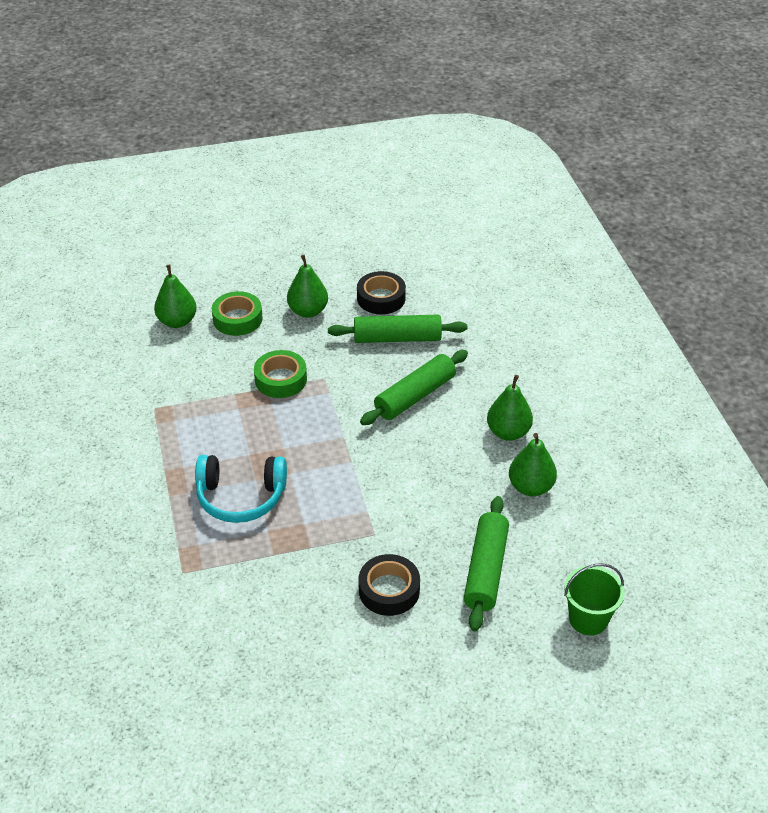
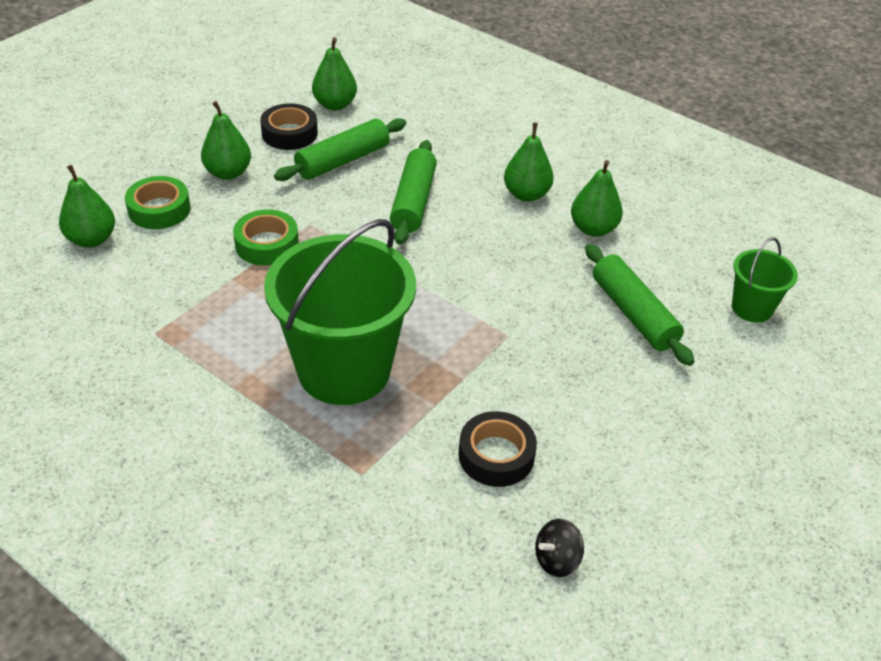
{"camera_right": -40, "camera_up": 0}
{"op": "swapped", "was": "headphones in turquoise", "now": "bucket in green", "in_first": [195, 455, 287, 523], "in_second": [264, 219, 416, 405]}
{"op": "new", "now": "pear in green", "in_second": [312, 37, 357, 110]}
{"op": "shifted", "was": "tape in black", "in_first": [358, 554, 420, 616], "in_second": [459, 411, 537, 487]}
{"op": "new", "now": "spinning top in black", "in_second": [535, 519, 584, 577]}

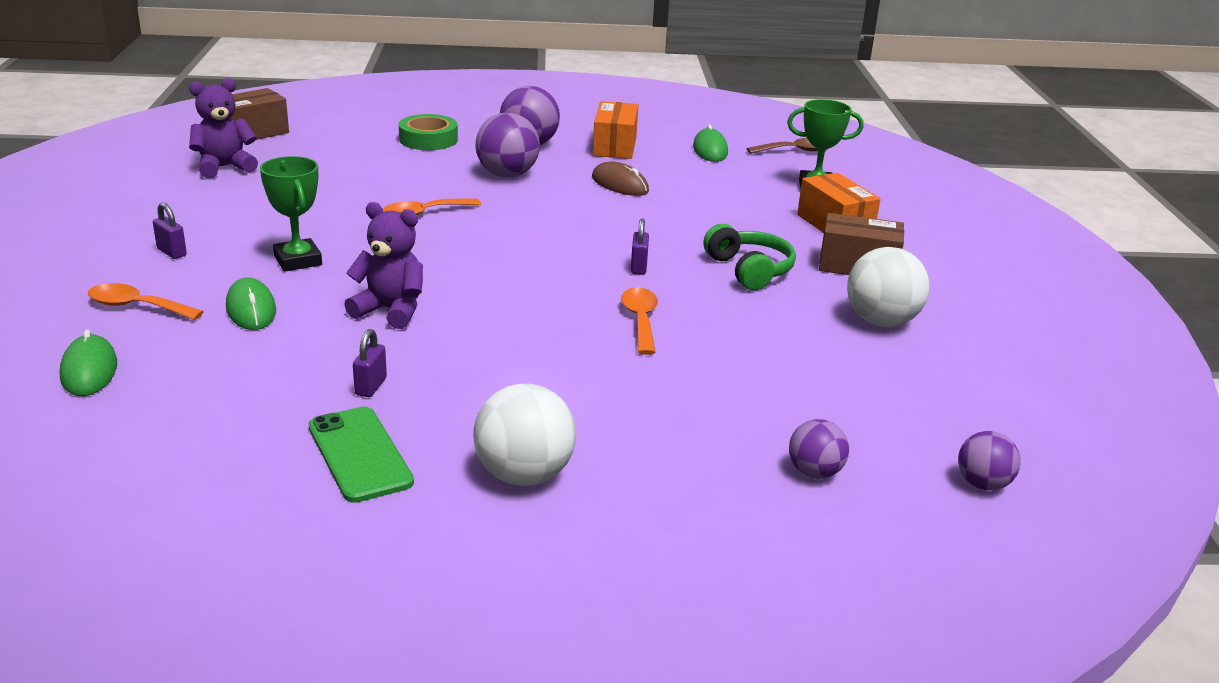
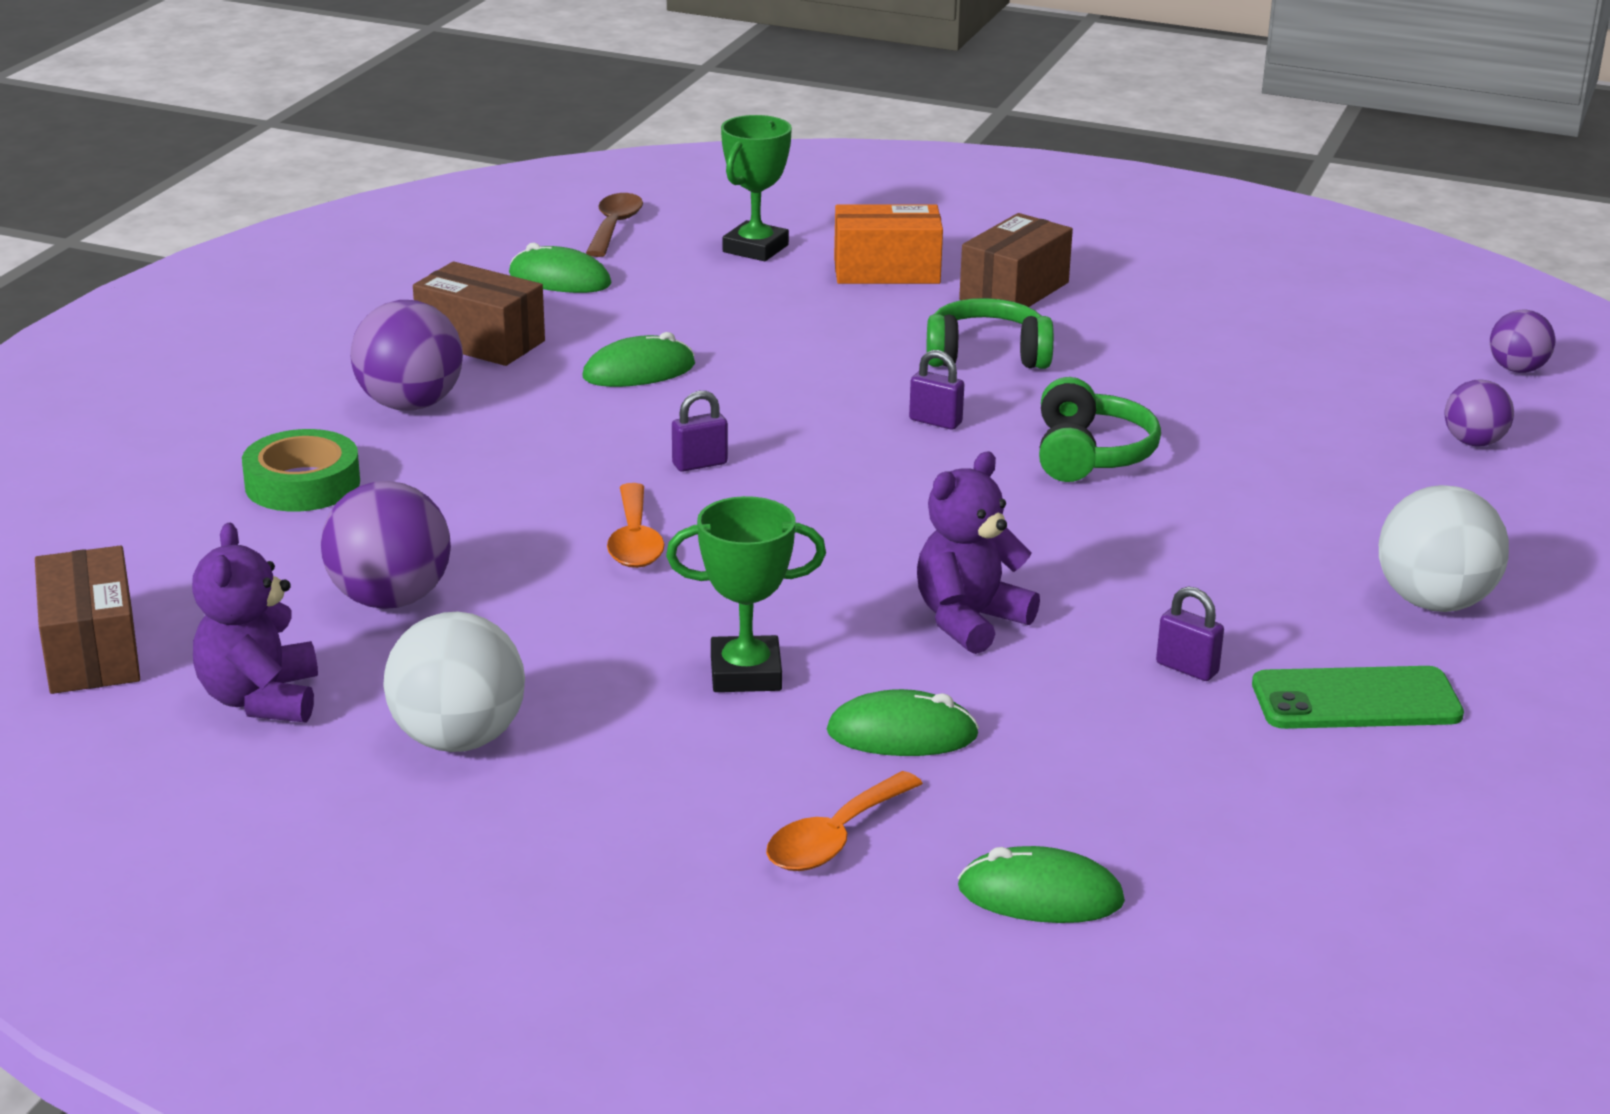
{"camera_right": -65, "camera_up": 0}
{"op": "shifted", "was": "ball in purple", "in_first": [475, 112, 540, 178], "in_second": [321, 481, 451, 609]}
{"op": "shifted", "was": "ball in white", "in_first": [847, 247, 930, 327], "in_second": [383, 612, 525, 752]}
{"op": "repainted", "was": "box in orange", "now": "box in brown", "in_first": [593, 101, 638, 159], "in_second": [413, 262, 545, 366]}
{"op": "repainted", "was": "mouse in brown", "now": "mouse in green", "in_first": [592, 161, 649, 196], "in_second": [582, 332, 695, 387]}
{"op": "shifted", "was": "padlock in purple", "in_first": [153, 202, 187, 259], "in_second": [672, 391, 728, 472]}
{"op": "swapped", "was": "spoon in orange", "now": "headphones in green", "in_first": [621, 287, 658, 355], "in_second": [1039, 377, 1161, 482]}

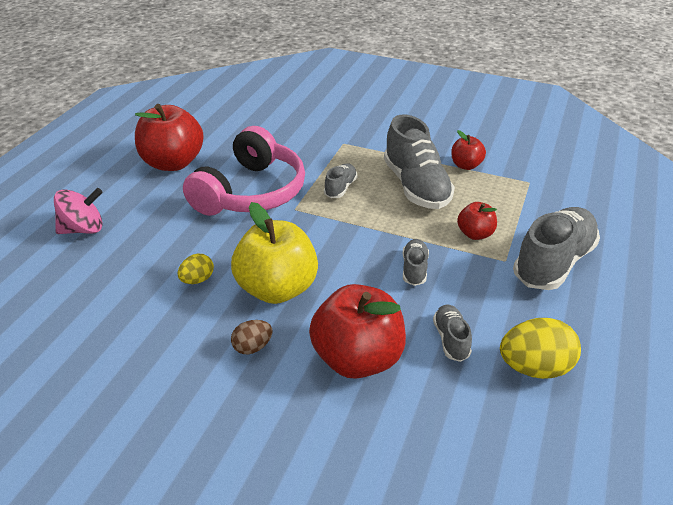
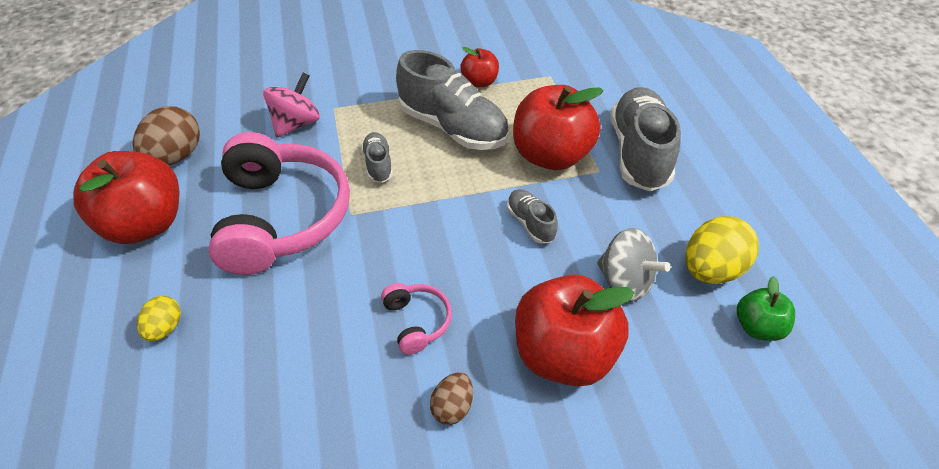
{"camera_right": -35, "camera_up": 10}
{"op": "new", "now": "egg in brown", "in_second": [133, 106, 200, 165]}
{"op": "shifted", "was": "egg in yellow", "in_first": [178, 253, 214, 284], "in_second": [137, 296, 181, 341]}
{"op": "shifted", "was": "spinning top in pink", "in_first": [54, 188, 103, 234], "in_second": [263, 73, 320, 138]}
{"op": "swapped", "was": "apple in yellow", "now": "headphones in pink", "in_first": [231, 202, 318, 304], "in_second": [381, 283, 452, 355]}
{"op": "scaled", "was": "apple in red", "in_first": [457, 202, 497, 240], "in_second": [513, 85, 604, 170], "ratio": 1.96}
{"op": "swapped", "was": "shoe in grey", "now": "spinning top in grey", "in_first": [433, 304, 472, 362], "in_second": [597, 228, 671, 302]}
{"op": "new", "now": "apple in green", "in_second": [737, 276, 795, 341]}

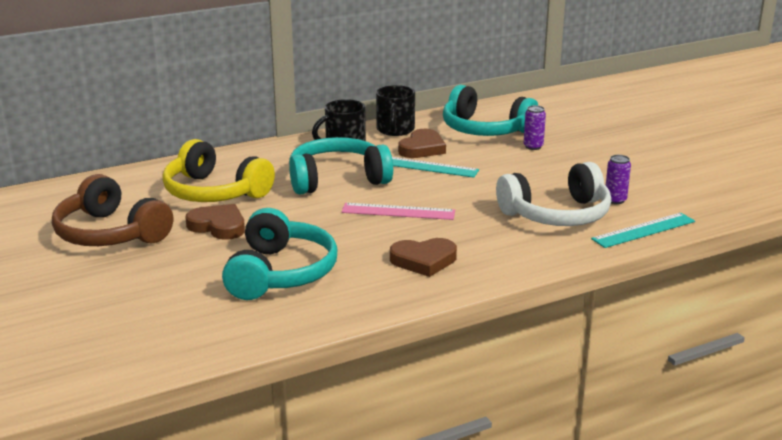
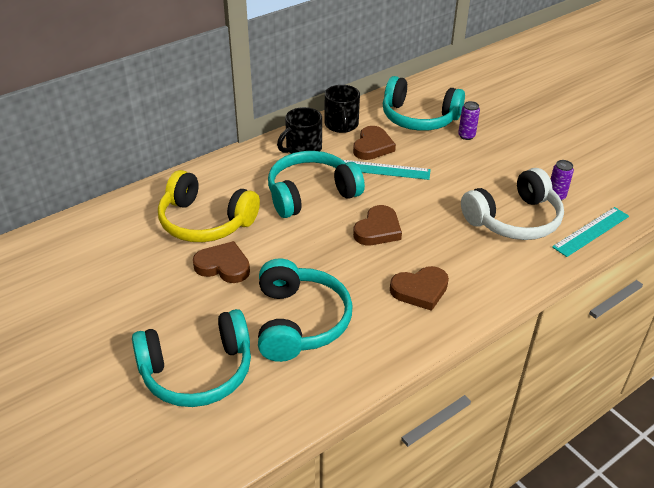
{"camera_right": -10, "camera_up": 15}
{"op": "new", "now": "headphones in turquoise", "in_second": [132, 309, 251, 407]}
{"op": "swapped", "was": "ruler in pink", "now": "heart in brown", "in_first": [342, 203, 455, 220], "in_second": [353, 205, 402, 245]}
{"op": "gone", "was": "headphones in brown", "in_first": [52, 174, 173, 246]}

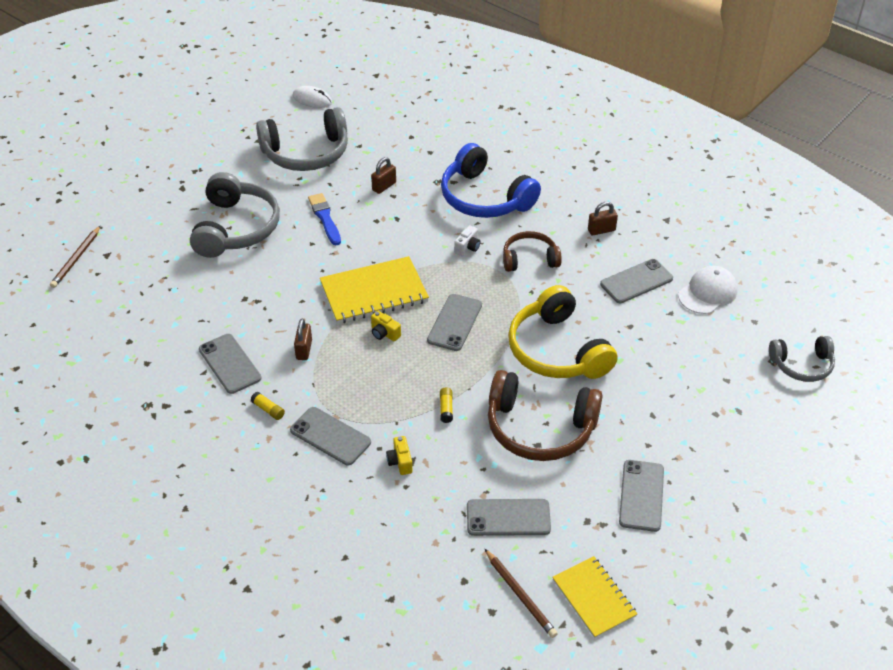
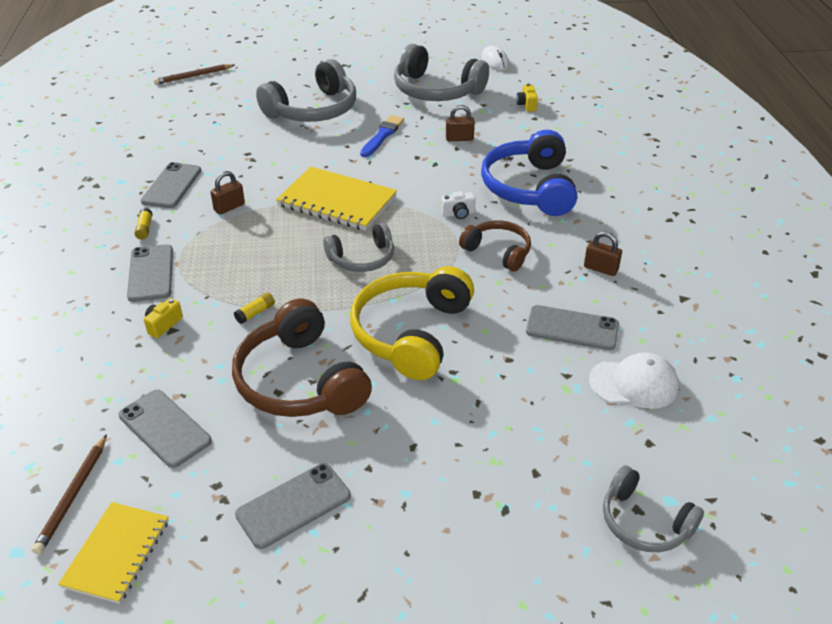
{"camera_right": 45, "camera_up": -5}
{"op": "swapped", "was": "phone in grey", "now": "headphones in grey", "in_first": [427, 294, 482, 351], "in_second": [323, 223, 394, 272]}
{"op": "shifted", "was": "camera in yellow", "in_first": [371, 311, 401, 341], "in_second": [516, 84, 538, 112]}

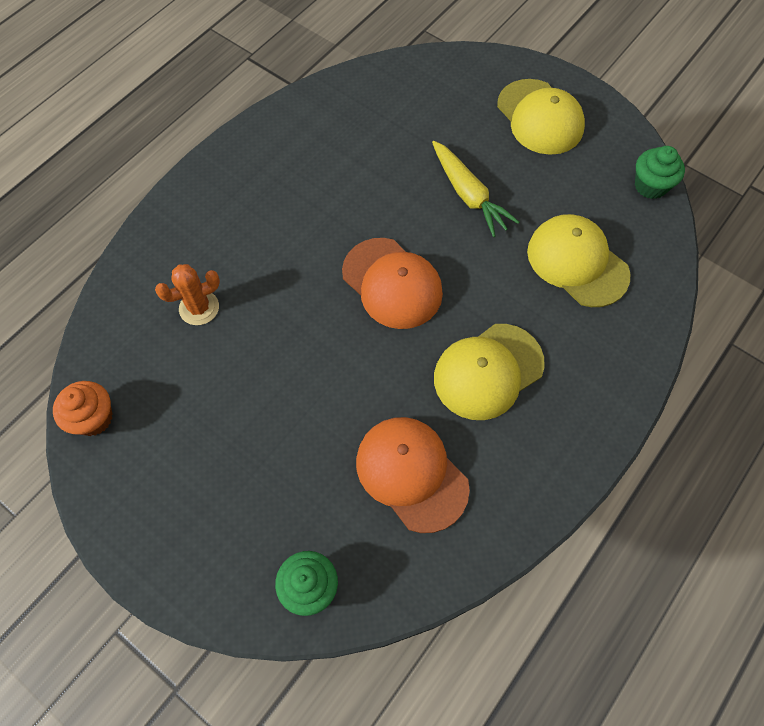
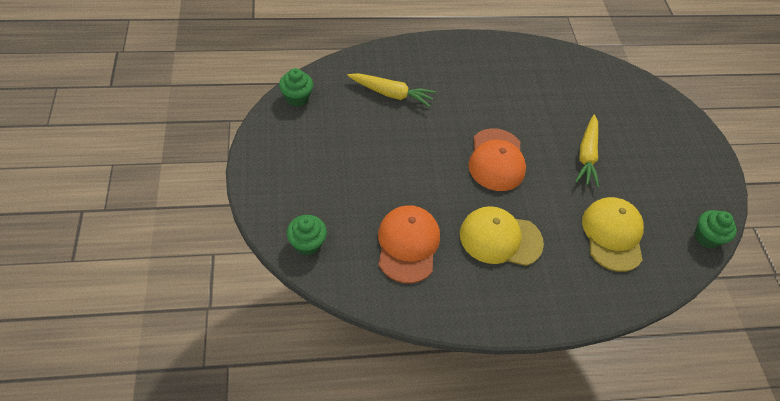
{"camera_right": 40, "camera_up": -10}
{"op": "repainted", "was": "cupcake in orange", "now": "cupcake in green", "in_first": [53, 381, 112, 436], "in_second": [279, 68, 313, 107]}
{"op": "swapped", "was": "cactus in orange", "now": "carrot in yellow", "in_first": [155, 264, 220, 325], "in_second": [347, 73, 435, 107]}
{"op": "gone", "was": "cap in yellow", "in_first": [497, 79, 585, 155]}

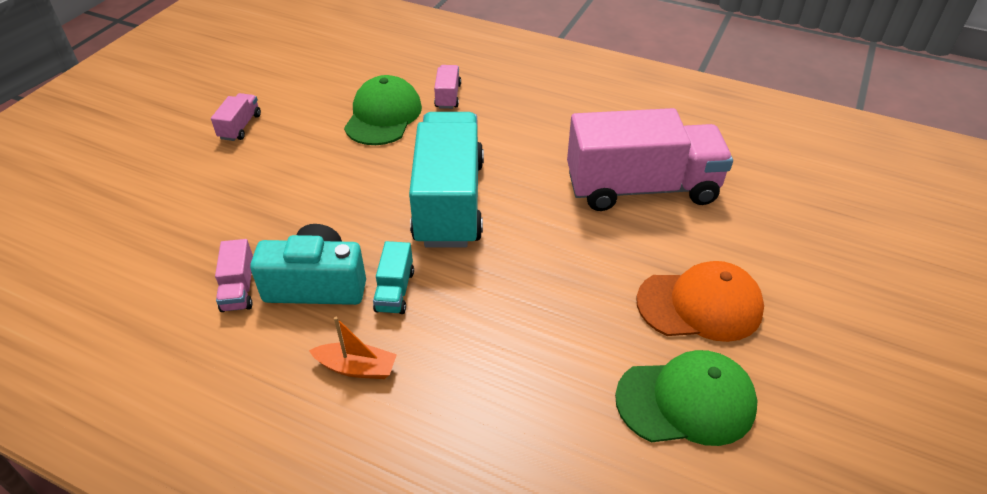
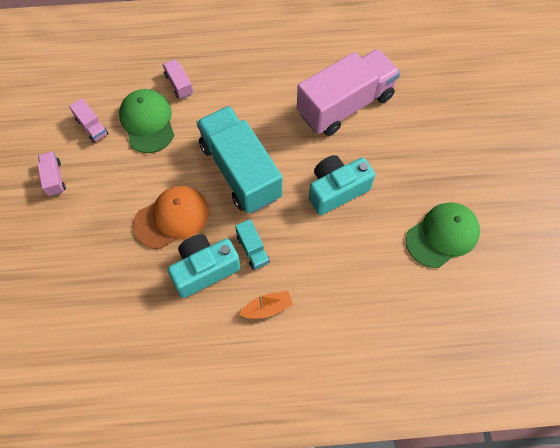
{"camera_right": -30, "camera_up": 20}
{"op": "shifted", "was": "truck in pink", "in_first": [215, 239, 253, 312], "in_second": [69, 98, 109, 143]}
{"op": "shifted", "was": "cap in orange", "in_first": [636, 261, 764, 342], "in_second": [133, 186, 209, 249]}
{"op": "new", "now": "camera in turquoise", "in_second": [309, 155, 375, 215]}

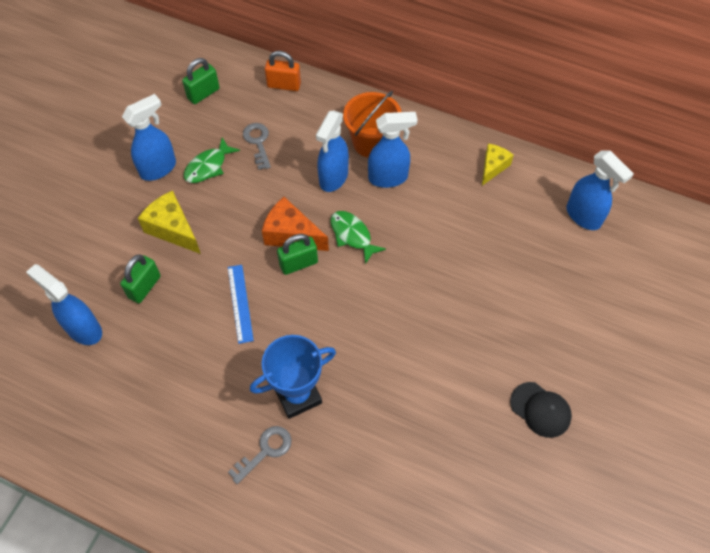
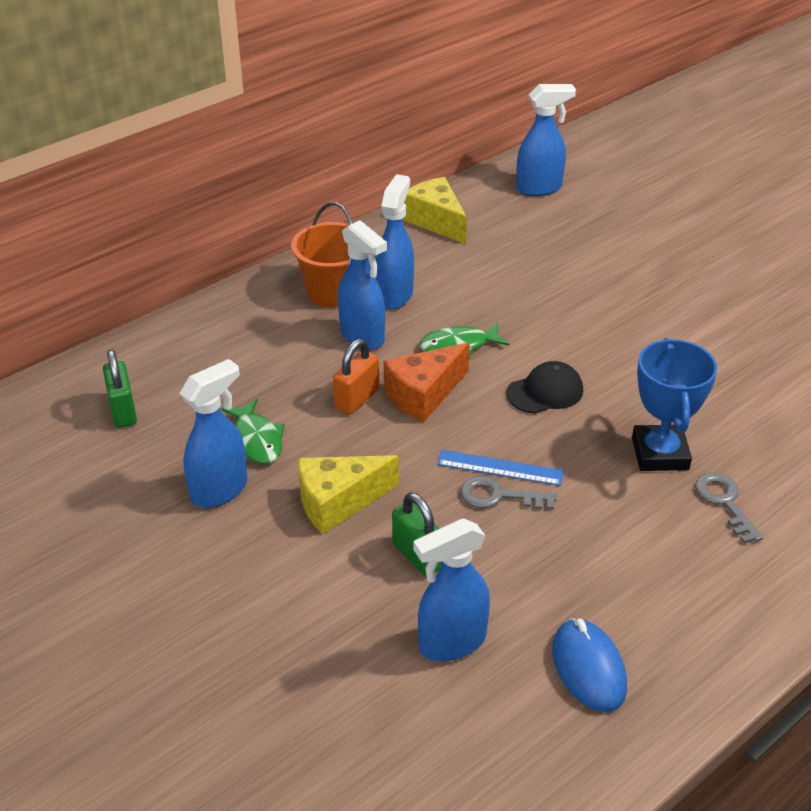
{"camera_right": -65, "camera_up": -20}
{"op": "rotated", "was": "spray bottle in blue", "in_first": [122, 94, 176, 181], "in_second": [180, 359, 247, 508], "clockwise": 60}
{"op": "shifted", "was": "padlock in orange", "in_first": [265, 51, 301, 91], "in_second": [333, 339, 379, 415]}
{"op": "scaled", "was": "cheese in yellow", "in_first": [482, 144, 514, 186], "in_second": [402, 177, 467, 244], "ratio": 1.52}
{"op": "shifted", "was": "key in grey", "in_first": [243, 123, 271, 170], "in_second": [460, 476, 557, 510]}
{"op": "shifted", "was": "cap in black", "in_first": [510, 382, 572, 438], "in_second": [506, 361, 583, 414]}
{"op": "new", "now": "mouse in blue", "in_second": [552, 618, 627, 712]}
{"op": "gone", "was": "padlock in green", "in_first": [277, 234, 318, 275]}

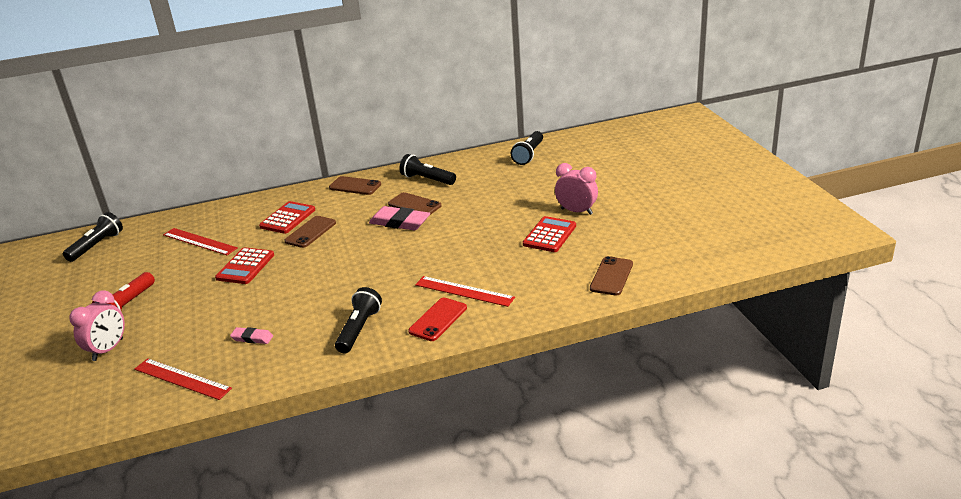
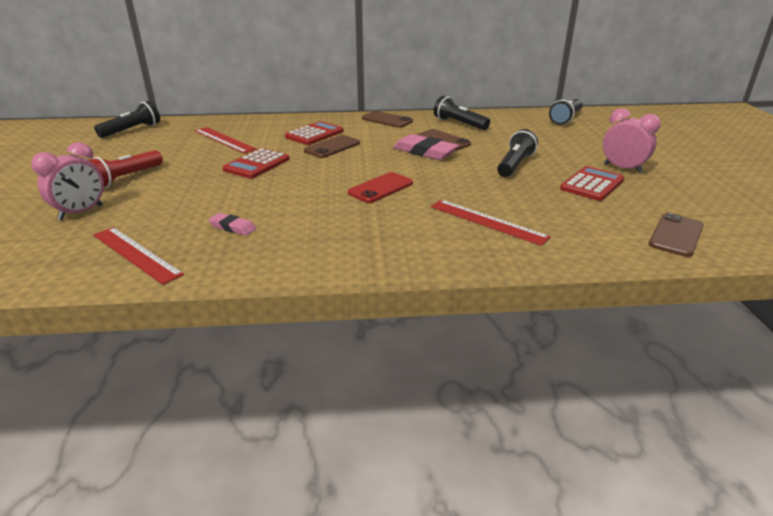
{"camera_right": 10, "camera_up": 0}
{"op": "shifted", "was": "phone in red", "in_first": [408, 298, 467, 341], "in_second": [348, 172, 413, 203]}
{"op": "shifted", "was": "flashlight in black", "in_first": [335, 287, 382, 354], "in_second": [497, 129, 538, 177]}

